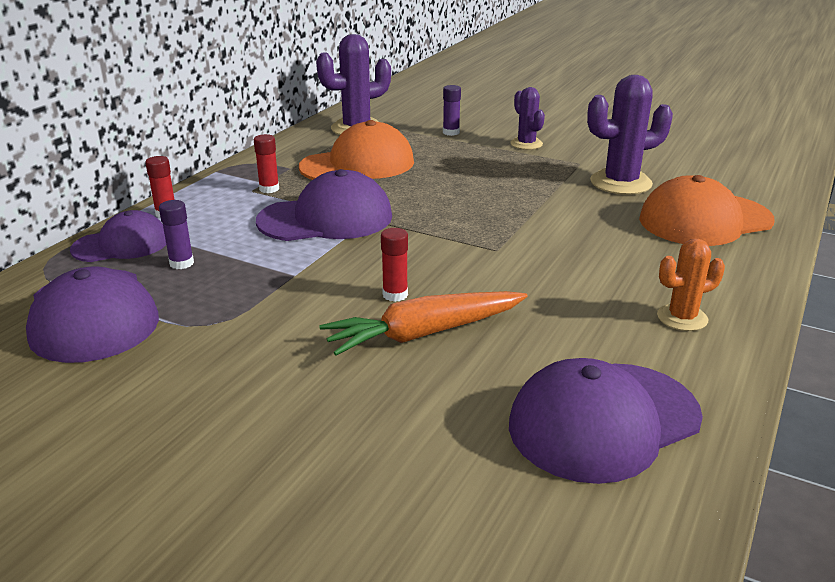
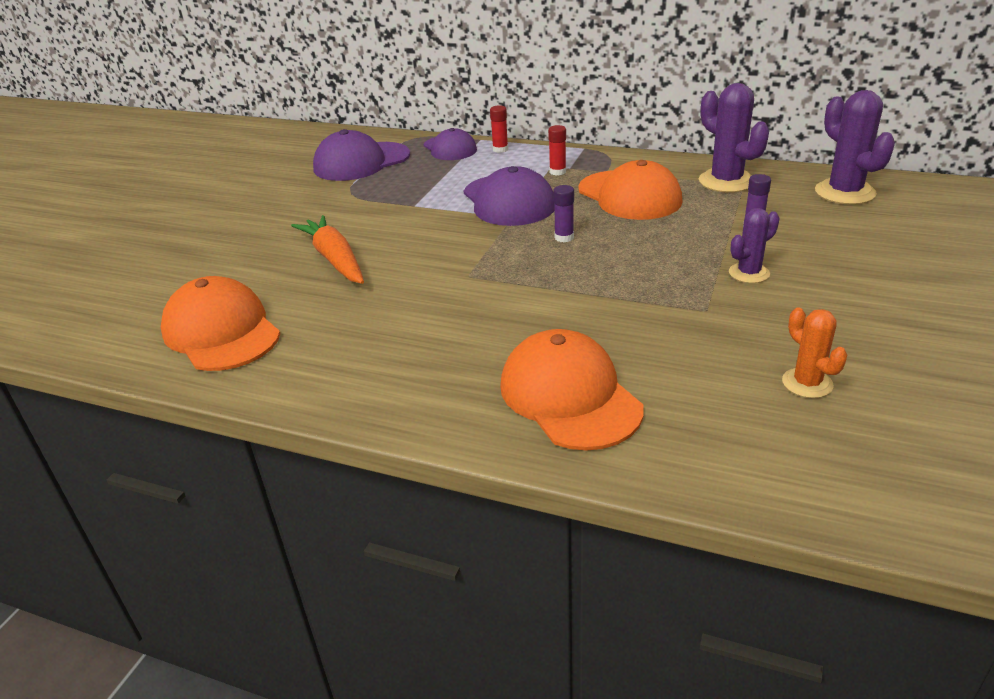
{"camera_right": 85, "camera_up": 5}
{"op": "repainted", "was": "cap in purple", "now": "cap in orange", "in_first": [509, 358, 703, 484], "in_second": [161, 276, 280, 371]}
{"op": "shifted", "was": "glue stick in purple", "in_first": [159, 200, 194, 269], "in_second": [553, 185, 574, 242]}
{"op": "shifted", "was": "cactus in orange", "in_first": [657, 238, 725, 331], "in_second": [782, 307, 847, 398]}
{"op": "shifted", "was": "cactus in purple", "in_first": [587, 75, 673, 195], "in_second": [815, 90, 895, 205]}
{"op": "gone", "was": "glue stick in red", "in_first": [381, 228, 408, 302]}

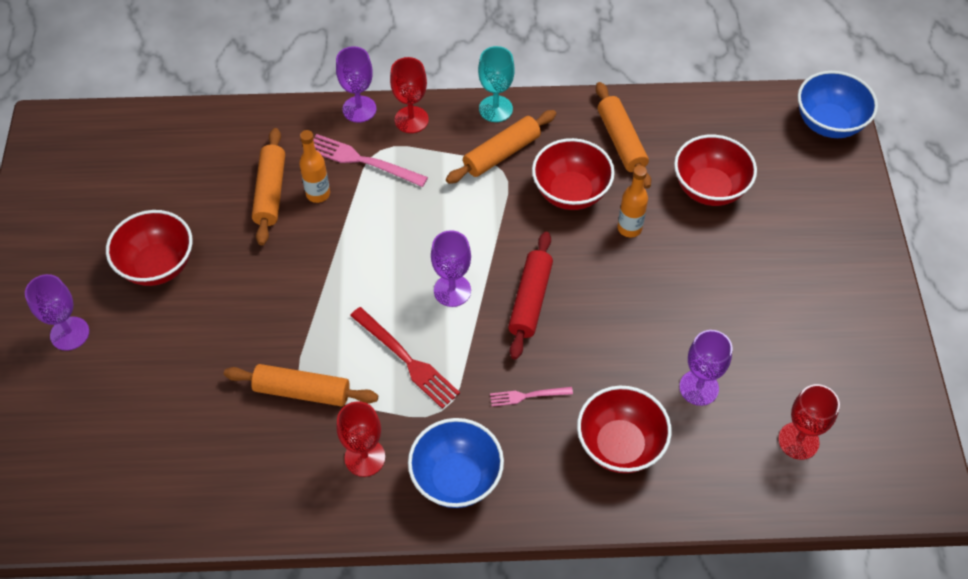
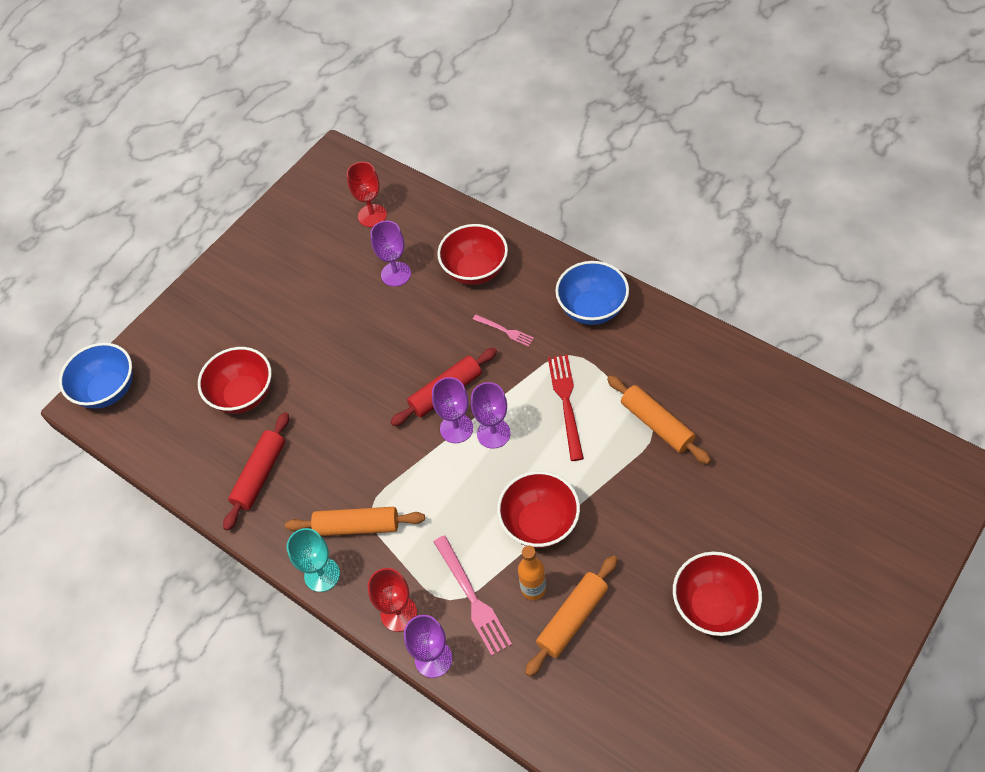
{"camera_right": -135, "camera_up": 0}
{"op": "repainted", "was": "rolling pin in orange", "now": "rolling pin in red", "in_first": [596, 82, 651, 188], "in_second": [223, 412, 289, 531]}
{"op": "shifted", "was": "goblet in purple", "in_first": [25, 274, 89, 351], "in_second": [432, 377, 473, 443]}
{"op": "shifted", "was": "bowl in red", "in_first": [532, 138, 615, 210], "in_second": [497, 471, 580, 548]}
{"op": "gone", "was": "goblet in red", "in_first": [336, 401, 385, 477]}
{"op": "gone", "was": "bottle in orange", "in_first": [617, 166, 648, 237]}

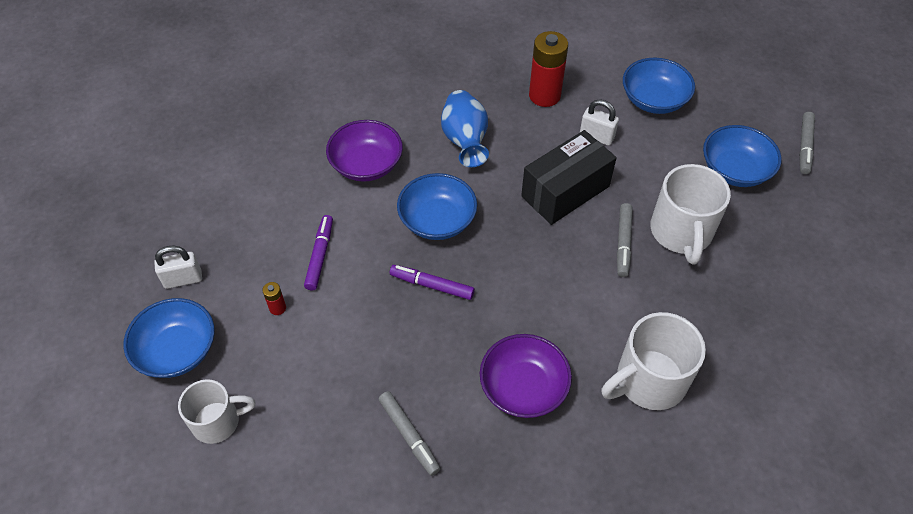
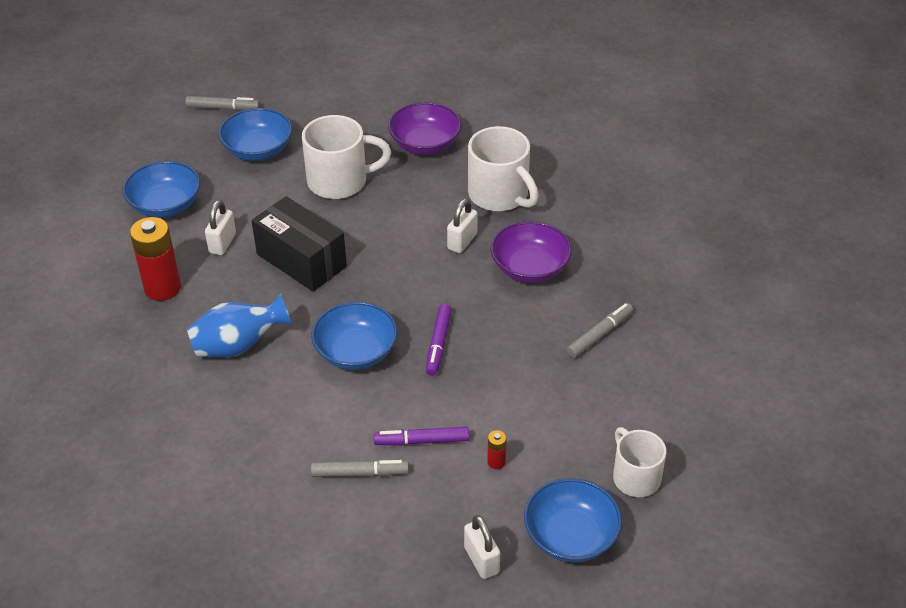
{"camera_right": -100, "camera_up": -10}
{"op": "shifted", "was": "marker in grey", "in_first": [617, 203, 633, 277], "in_second": [311, 460, 409, 477]}
{"op": "shifted", "was": "bowl in purple", "in_first": [326, 120, 403, 182], "in_second": [388, 102, 461, 155]}
{"op": "new", "now": "padlock in white", "in_second": [447, 198, 478, 253]}

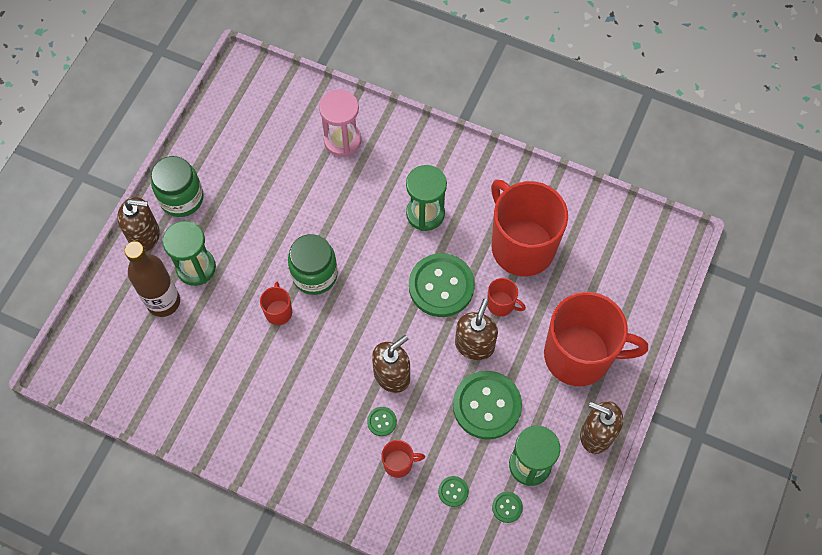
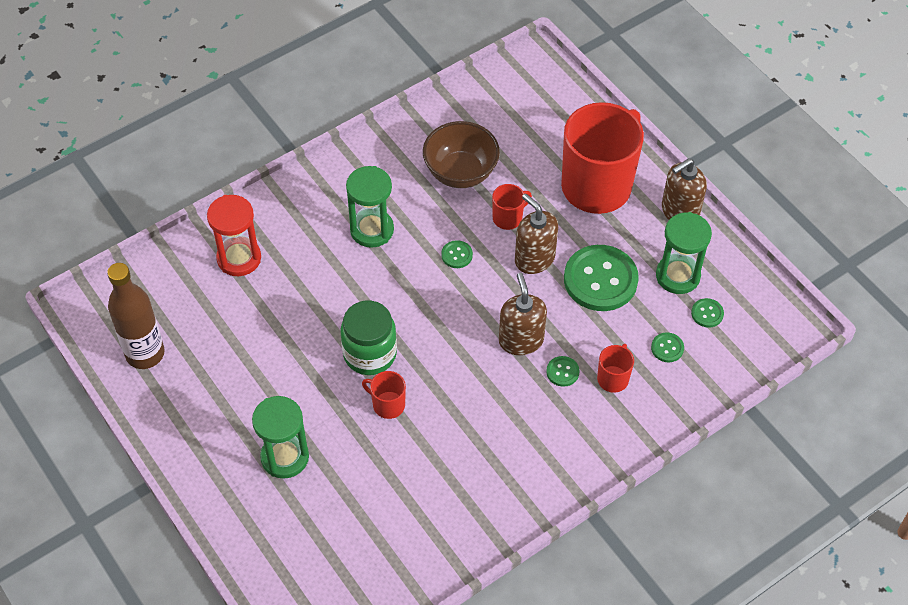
{"camera_right": -60, "camera_up": -10}
{"op": "shifted", "was": "bottle in brown", "in_first": [124, 241, 180, 317], "in_second": [107, 263, 165, 369]}
{"op": "repainted", "was": "hourglass in pink", "now": "hourglass in red", "in_first": [319, 89, 362, 157], "in_second": [207, 195, 261, 276]}
{"op": "swapped", "was": "mug in red", "now": "bowl in brown", "in_first": [491, 179, 568, 276], "in_second": [423, 121, 500, 188]}
{"op": "scaled", "was": "button in green", "in_first": [409, 253, 475, 317], "in_second": [441, 240, 473, 268], "ratio": 0.43}
{"op": "gone", "was": "soap dispenser in brown", "in_first": [117, 197, 160, 252]}
{"op": "gone", "was": "jar in green", "in_first": [151, 156, 204, 217]}

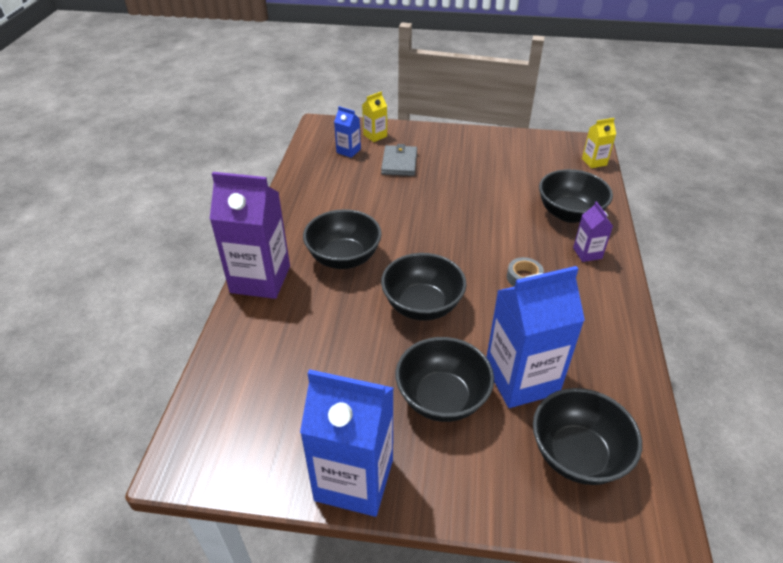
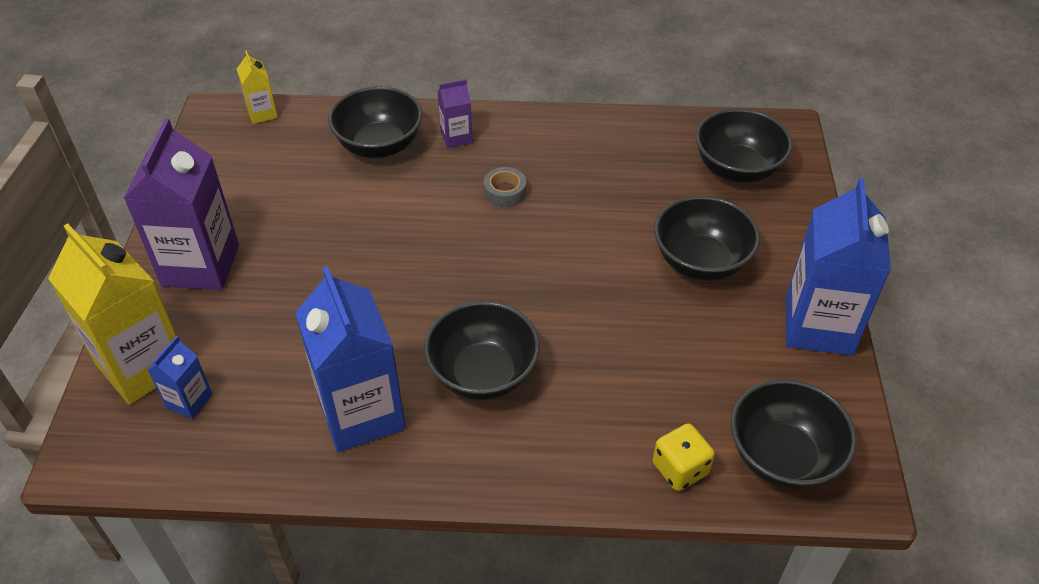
{"camera_right": -95, "camera_up": 5}
{"op": "scaled", "was": "carton in yellow", "in_first": [362, 91, 387, 142], "in_second": [48, 223, 177, 405], "ratio": 2.1}
{"op": "shifted", "was": "carton in purple", "in_first": [210, 172, 290, 299], "in_second": [124, 119, 239, 290]}
{"op": "shifted", "was": "carton in blue", "in_first": [486, 266, 585, 408], "in_second": [295, 266, 406, 452]}
{"op": "new", "now": "dice in yellow", "in_second": [653, 423, 715, 491]}
{"op": "shifted", "was": "bowl in black", "in_first": [381, 253, 466, 321], "in_second": [731, 379, 857, 489]}
{"op": "gone", "was": "wallet in grey", "in_first": [381, 144, 417, 176]}

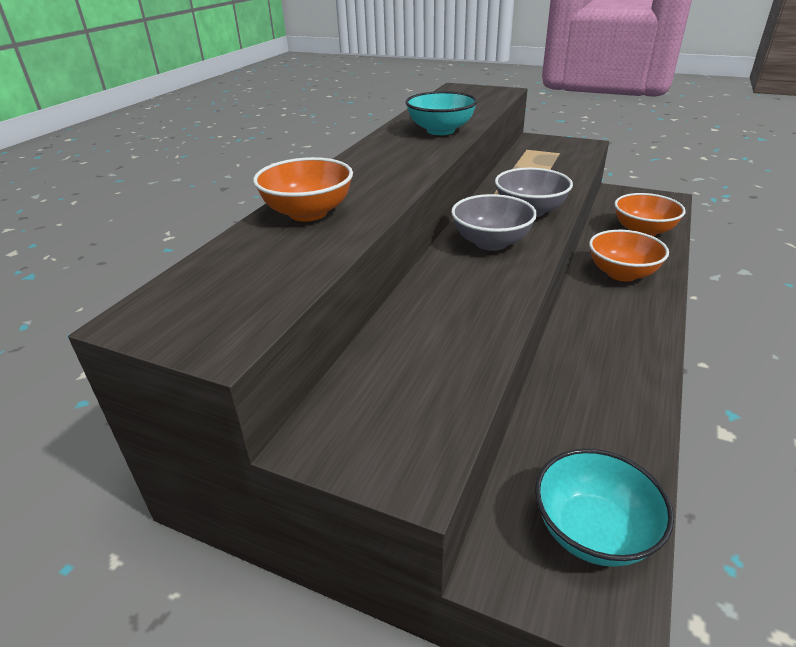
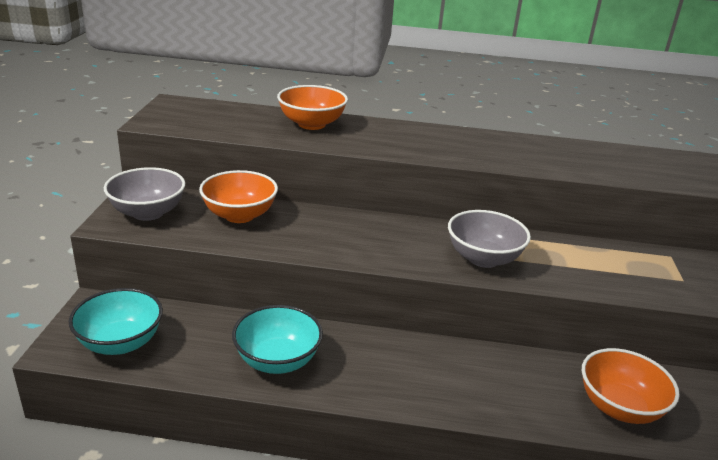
{"camera_right": 70, "camera_up": -5}
{"op": "shifted", "was": "bowl in grey", "in_first": [451, 194, 537, 251], "in_second": [104, 167, 185, 221]}
{"op": "shifted", "was": "bowl in orange", "in_first": [589, 230, 669, 281], "in_second": [199, 170, 278, 223]}
{"op": "shifted", "was": "bowl in turquoise", "in_first": [405, 91, 477, 135], "in_second": [232, 305, 323, 374]}

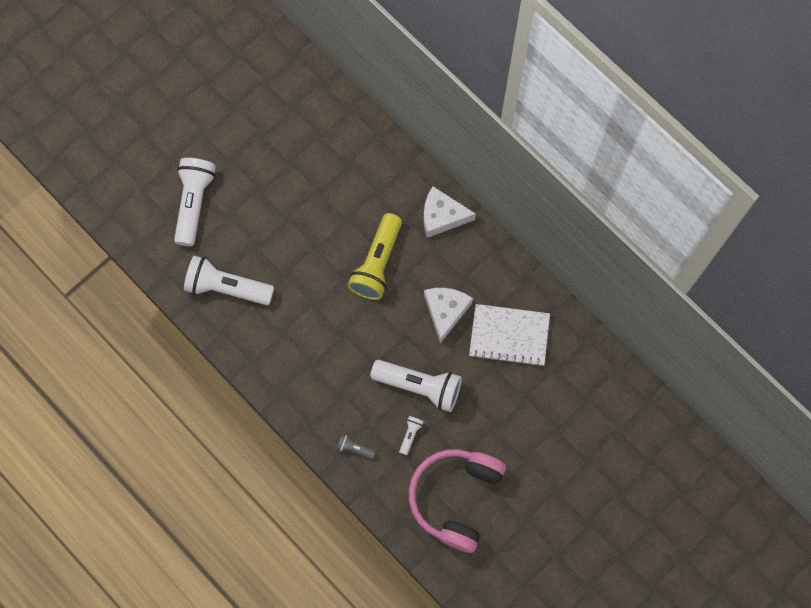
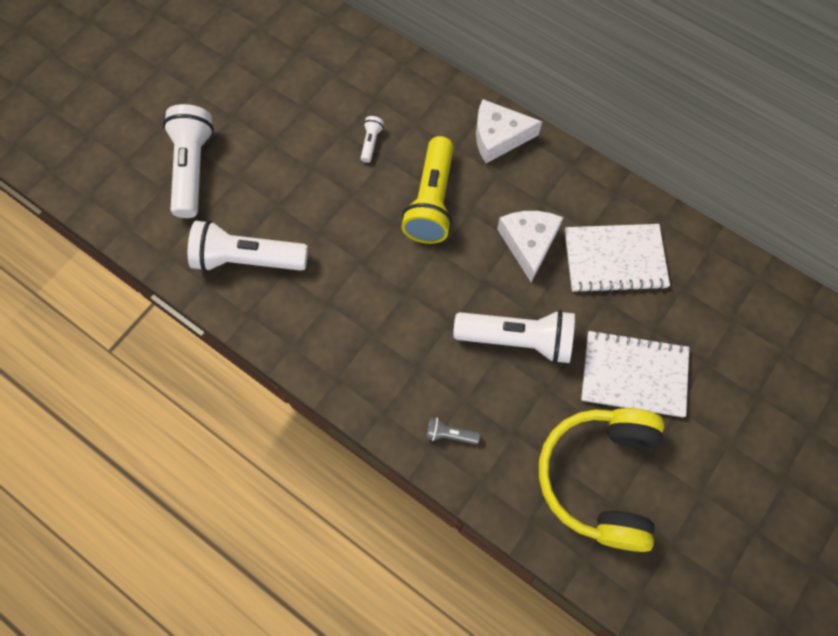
{"camera_right": -10, "camera_up": -5}
{"op": "shifted", "was": "flashlight in white", "in_first": [399, 416, 424, 455], "in_second": [361, 116, 384, 163]}
{"op": "repainted", "was": "headphones in pink", "now": "headphones in yellow", "in_first": [409, 449, 506, 553], "in_second": [539, 408, 664, 552]}
{"op": "new", "now": "notebook in white", "in_second": [581, 330, 689, 417]}

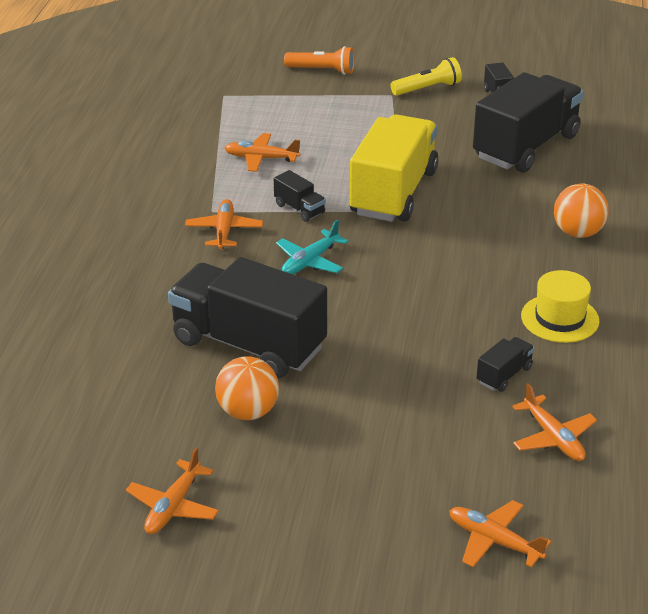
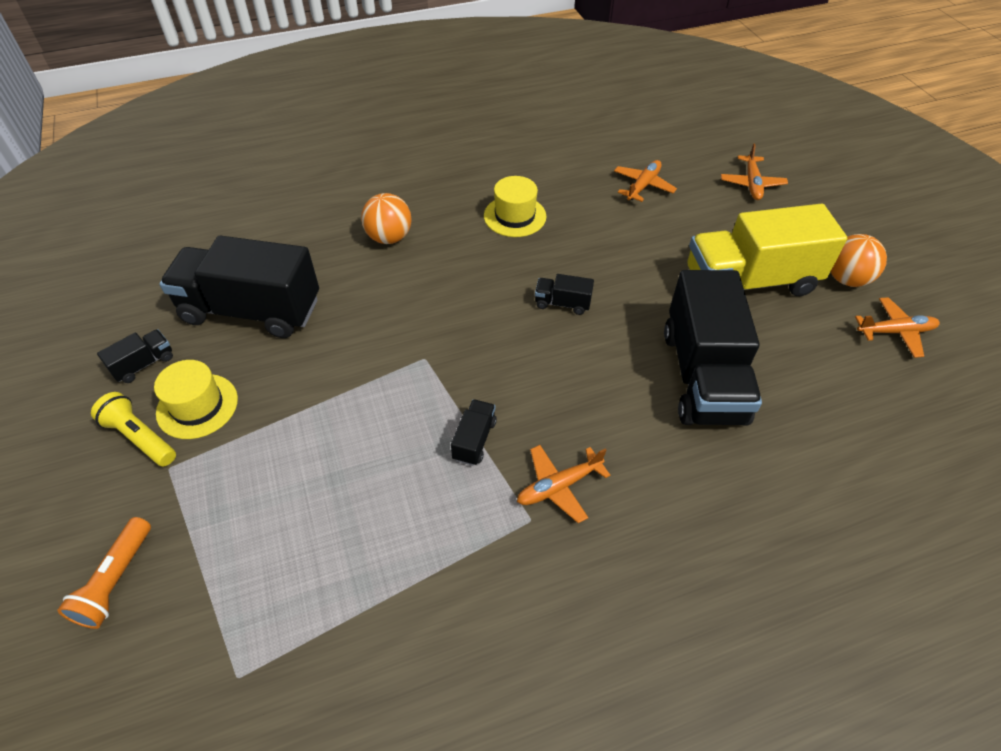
{"camera_right": -120, "camera_up": 15}
{"op": "rotated", "was": "flashlight in orange", "in_first": [284, 46, 354, 75], "in_second": [57, 517, 151, 629], "clockwise": -150}
{"op": "new", "now": "hat in yellow", "in_second": [154, 360, 238, 439]}
{"op": "shifted", "was": "truck in black", "in_first": [477, 337, 534, 392], "in_second": [535, 274, 594, 315]}
{"op": "shifted", "was": "truck in yellow", "in_first": [349, 114, 438, 222], "in_second": [687, 204, 847, 296]}
{"op": "shifted", "was": "ball in orange", "in_first": [215, 356, 279, 420], "in_second": [831, 234, 887, 287]}
{"op": "gone", "was": "plane in orange", "in_first": [224, 133, 301, 172]}
{"op": "gone", "was": "plane in turquoise", "in_first": [276, 220, 348, 274]}

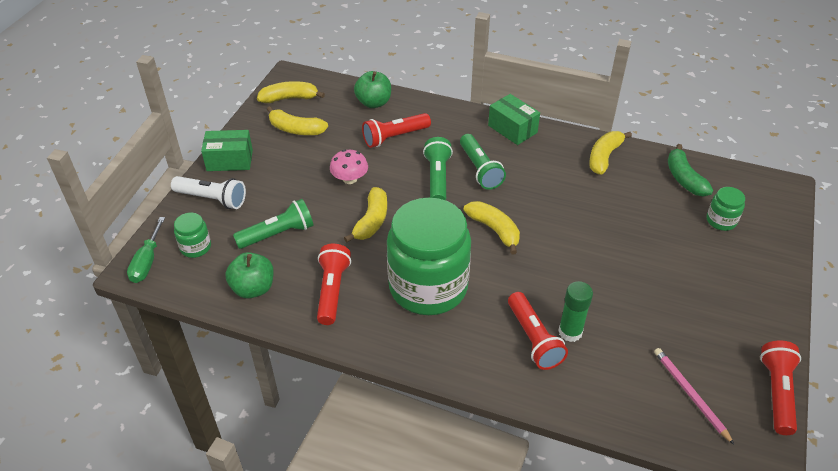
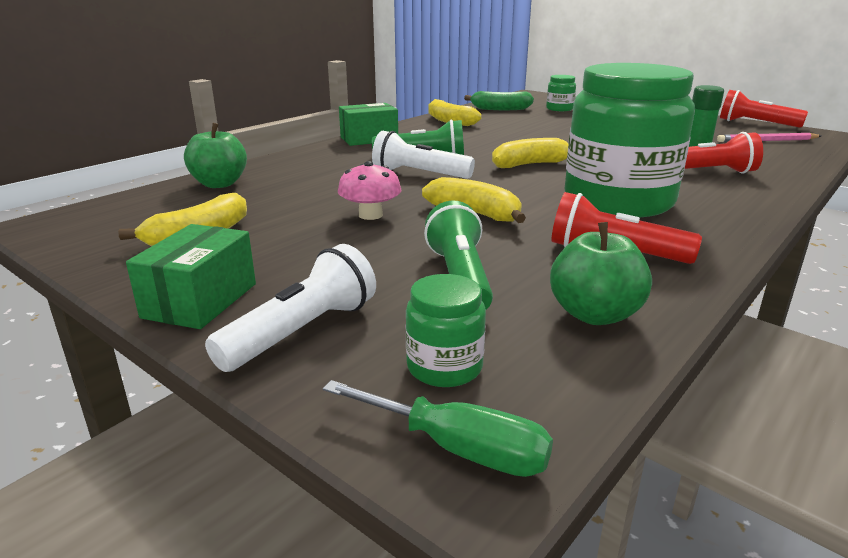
{"camera_right": -70, "camera_up": -20}
{"op": "repainted", "was": "flashlight in green", "now": "flashlight in white", "in_first": [423, 137, 453, 200], "in_second": [372, 131, 475, 179]}
{"op": "gone", "was": "banana in yellow", "in_first": [257, 81, 325, 103]}
{"op": "gone", "was": "flashlight in red", "in_first": [362, 113, 431, 148]}

